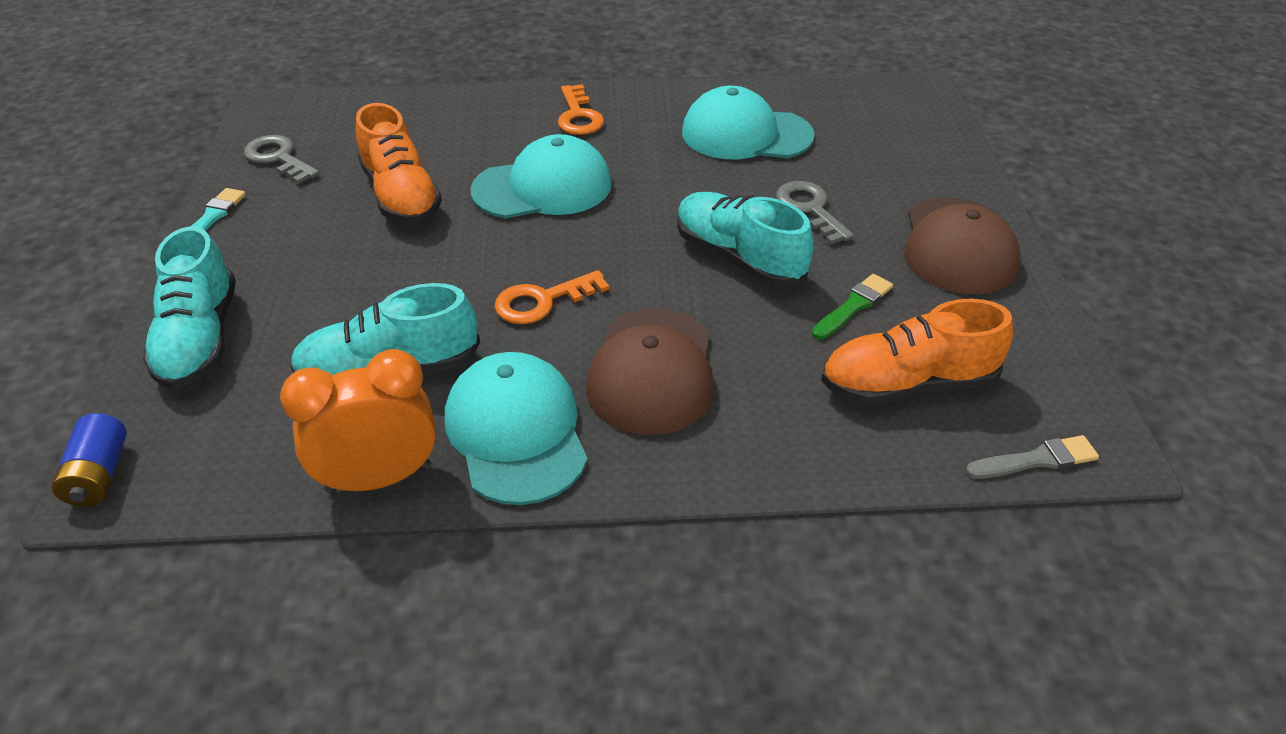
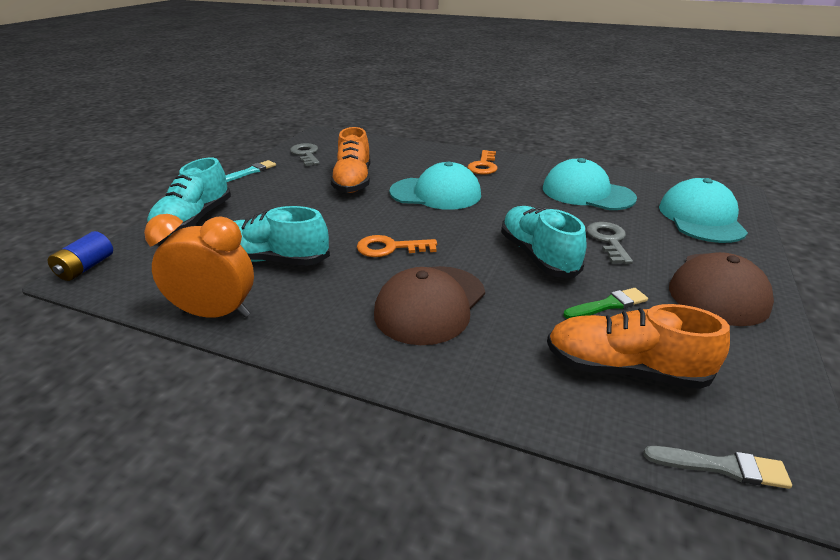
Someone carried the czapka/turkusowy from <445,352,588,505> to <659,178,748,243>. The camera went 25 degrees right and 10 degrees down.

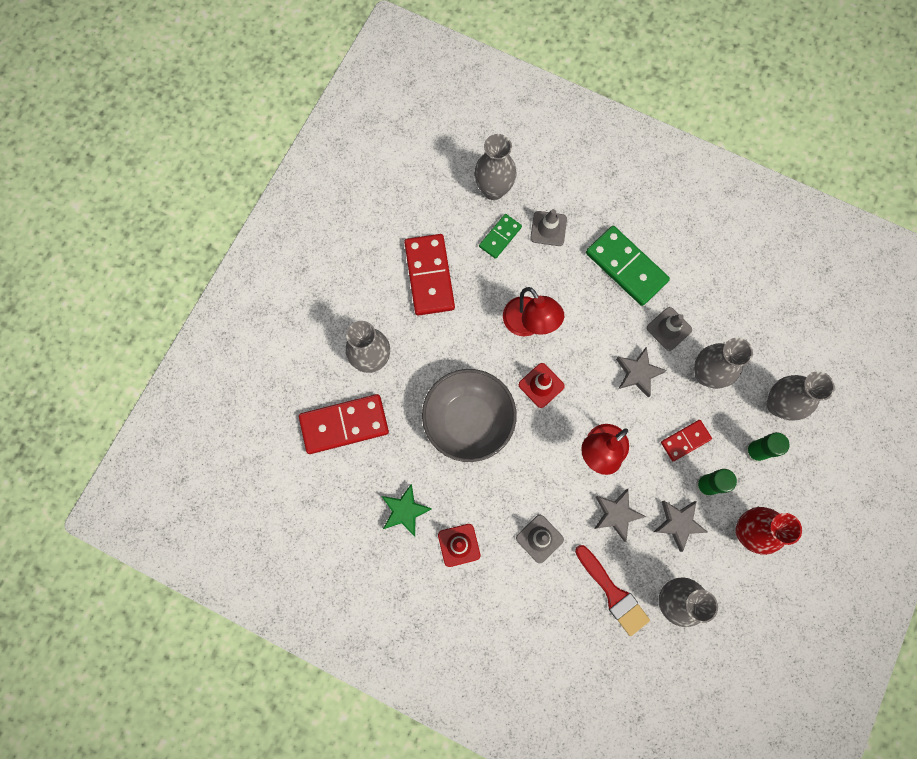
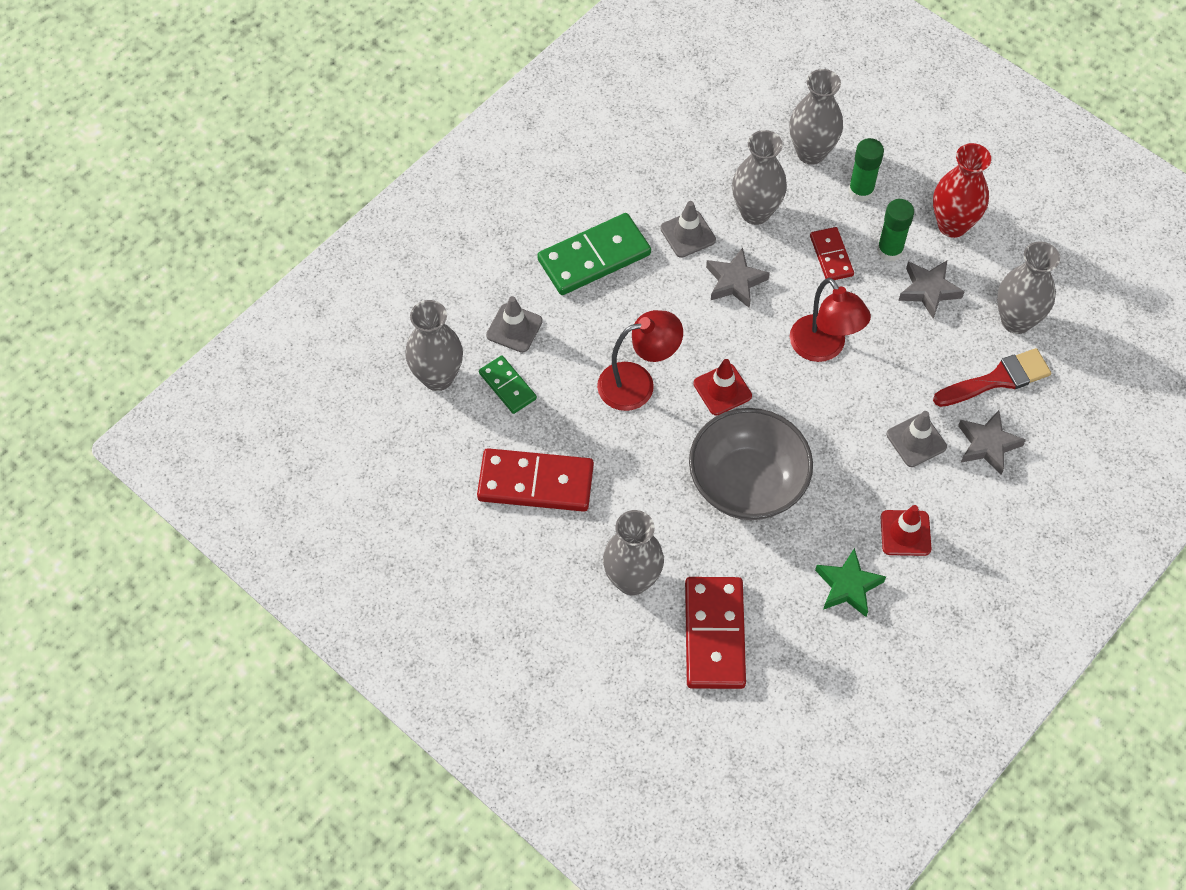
Someone carried the gwiazda/szary from <594,489,647,542> to <958,410,1026,475>. The camera went 75 degrees left and 15 degrees down.

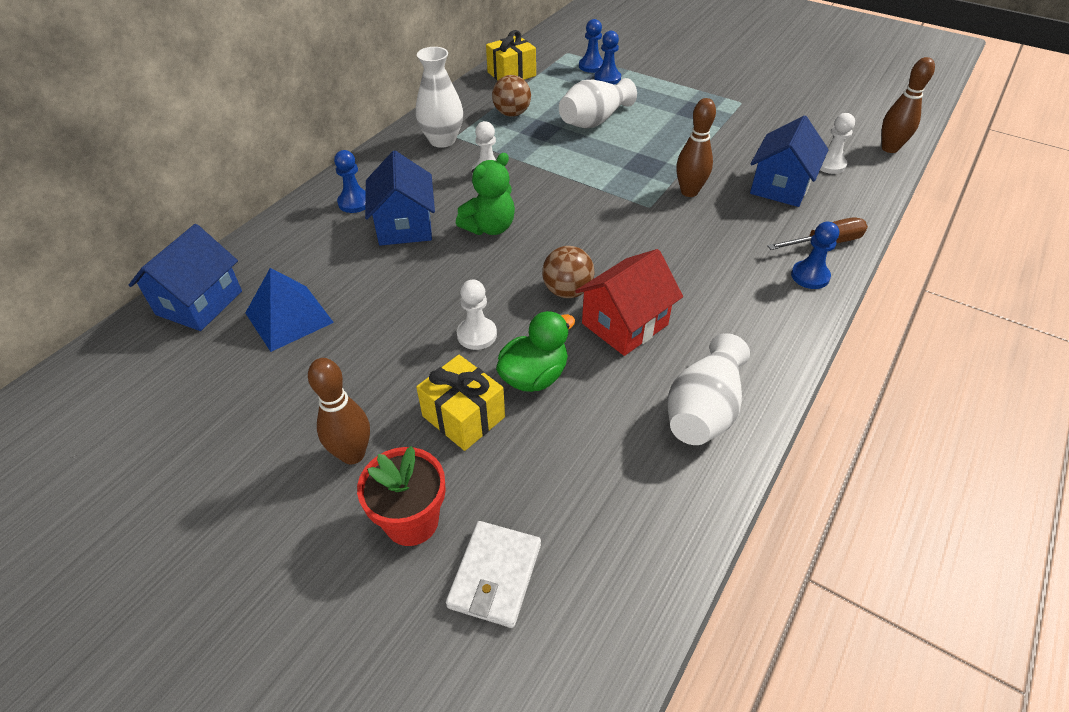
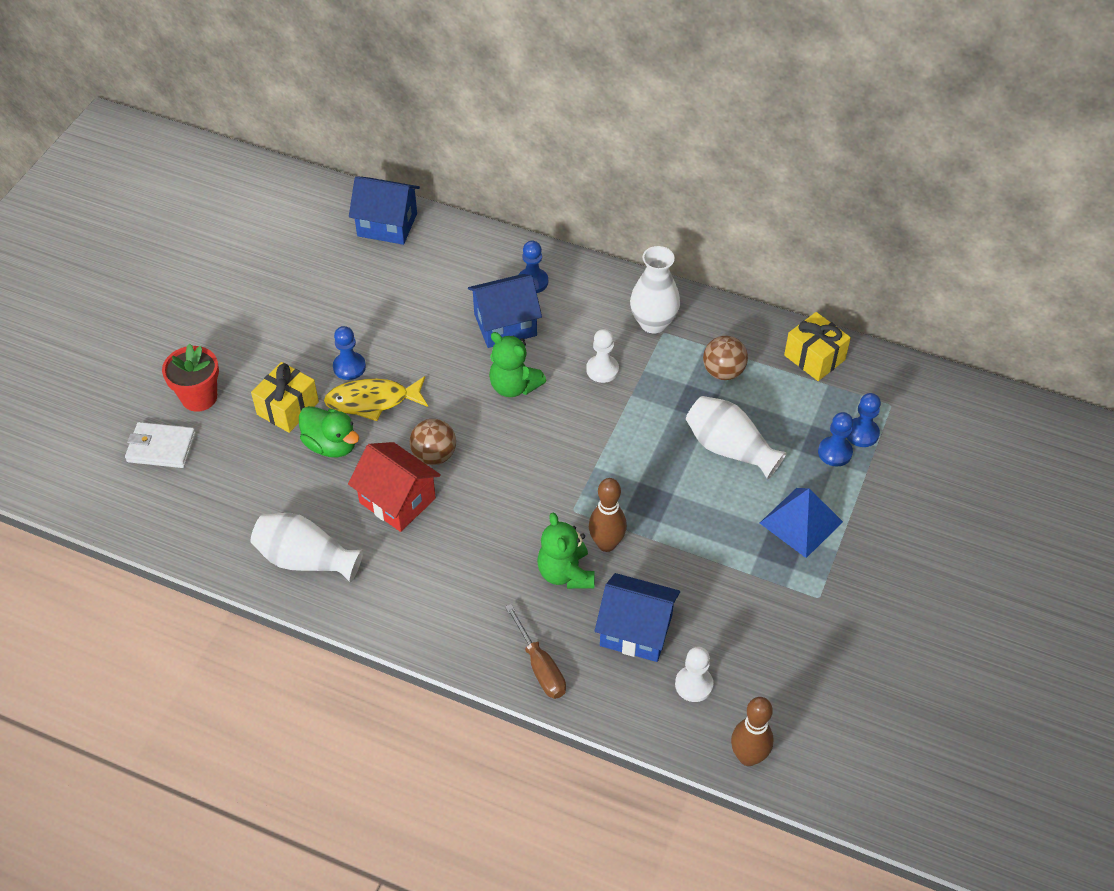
Someone took away the kręgiel/brązowy at <308,358,370,464>. Someone put down the miś/zielony at <537,513,595,589>. Someone carried the piramida/niebieski from <245,268,334,352> to <760,488,843,558>. Someone carried the pionek/niebieski from <791,222,839,289> to <333,326,366,380>. Someone swapped the pionek/biały at <457,280,497,350> for the ryba/żółty at <324,376,428,421>. The camera went 80 degrees right and 5 degrees up.

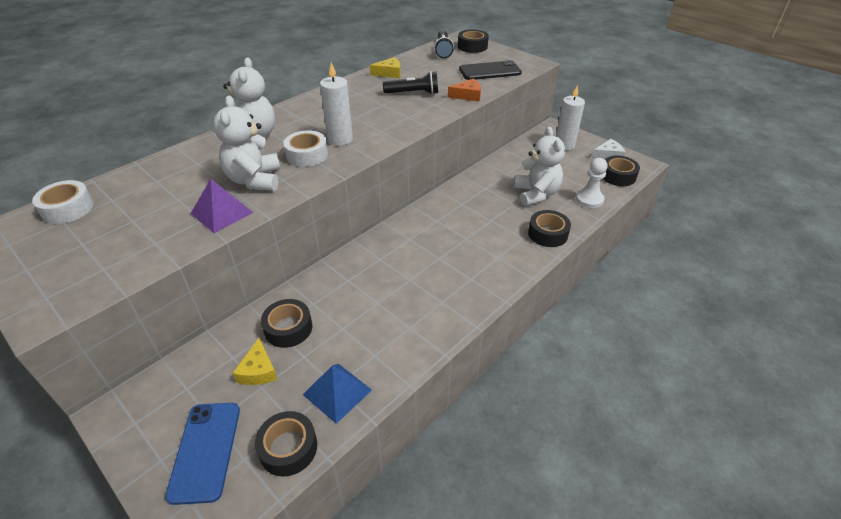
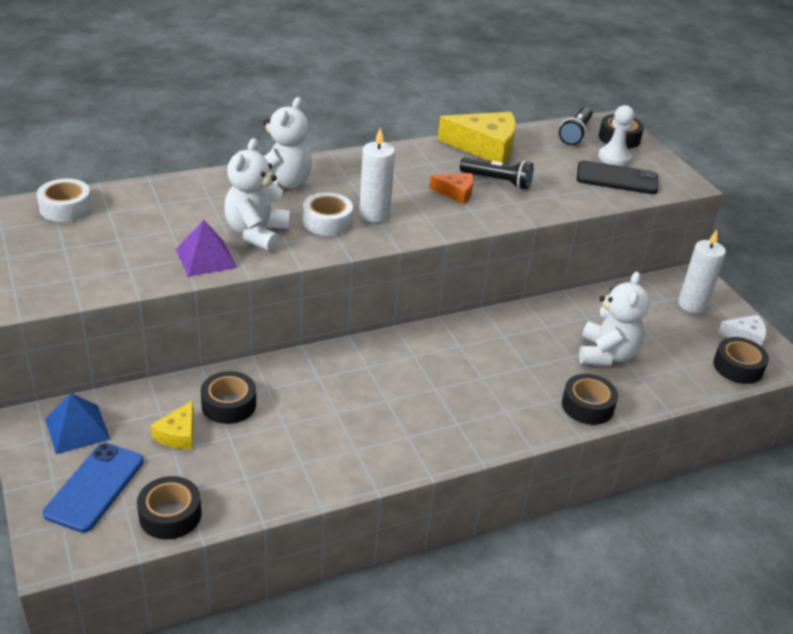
Someone carried the piramida/niebieski from <303,364,372,424> to <45,393,111,454>. Someone carried the ser/pomarańczowy from <448,79,481,102> to <429,173,473,204>. Someone carried the pionek/biały from <576,158,608,208> to <598,105,634,166>. Someone scaled the ser/żółty at <370,57,401,78> by 1.91. The camera went 20 degrees right and 5 degrees down.

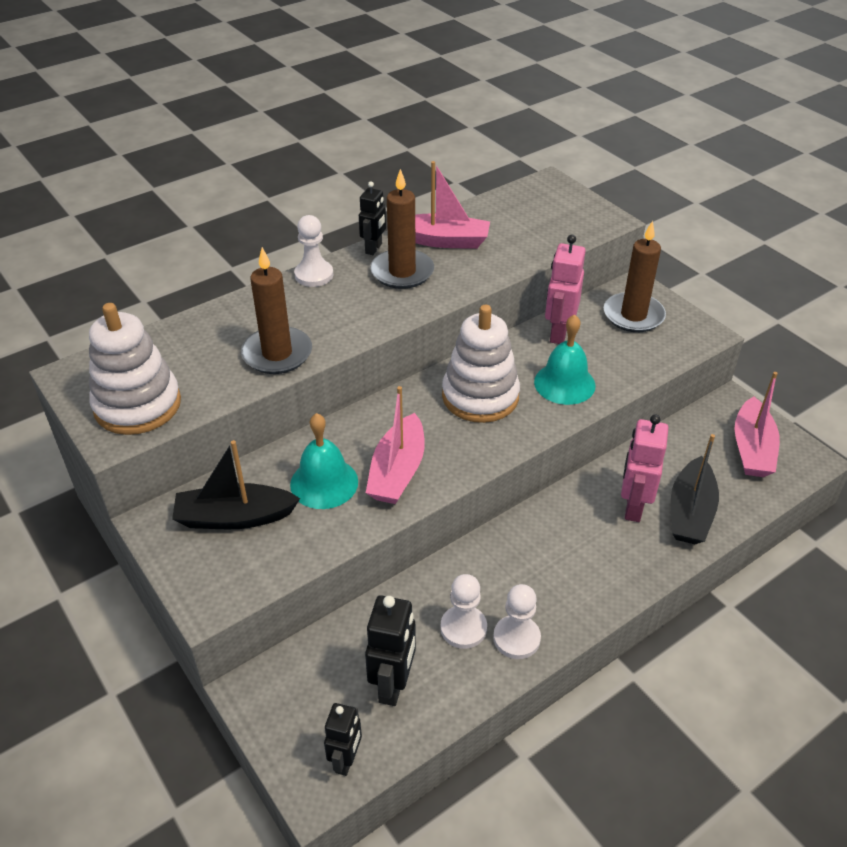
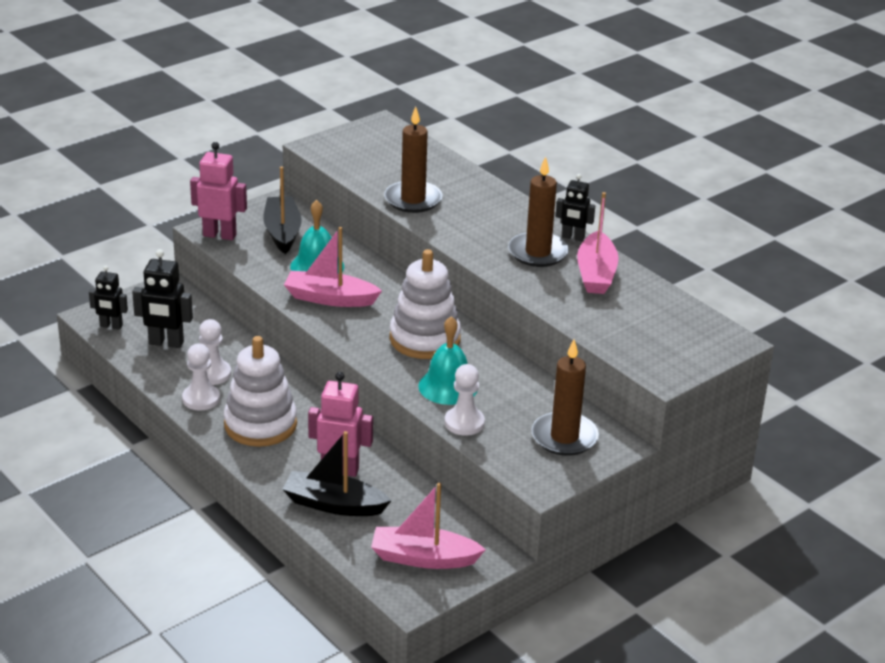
Someone carried the zabawka nakładanka/biały from <89,303,181,435> to <224,336,297,447>. Someone carried the pionek/biały from <294,215,333,287> to <445,364,485,436>. Someone carried the robot/różowy from <545,234,586,344> to <190,142,247,240>. The camera went 85 degrees right and 10 degrees down.

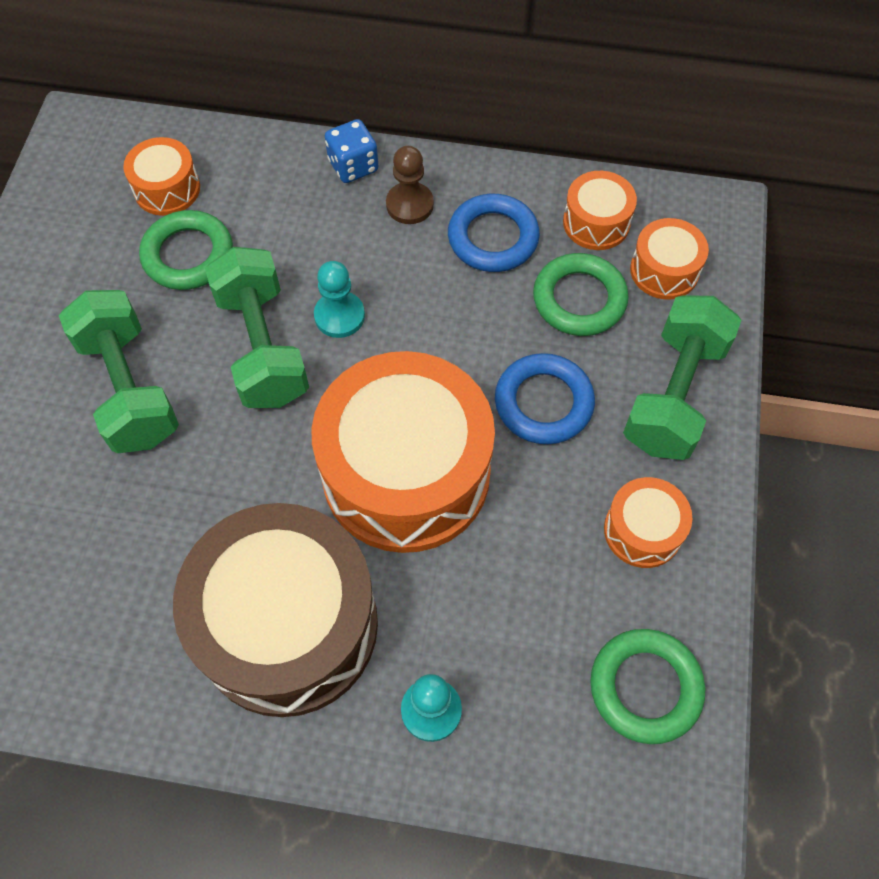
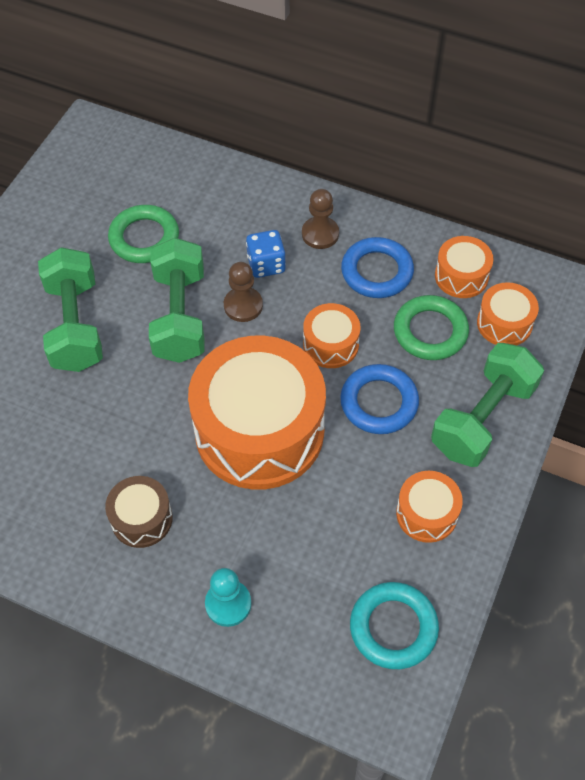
Someone carried the bęben/pomarańczowy from <123,137,200,216> to <303,303,360,368>. Someone carried the kostka do gry/niebieski from <325,119,379,183> to <246,230,286,278>. Someone repainted the pionek/turkusowy at <314,261,365,338>, which became the pionek/brązowy at <224,262,263,322>. Someone repainted the pierścień/zielony at <590,629,705,744>, which became the pierścień/turkusowy at <350,582,439,669>. Someone scaled the bęben/brązowy at <173,503,378,717> by 0.45. The camera went 15 degrees right and 5 degrees down.

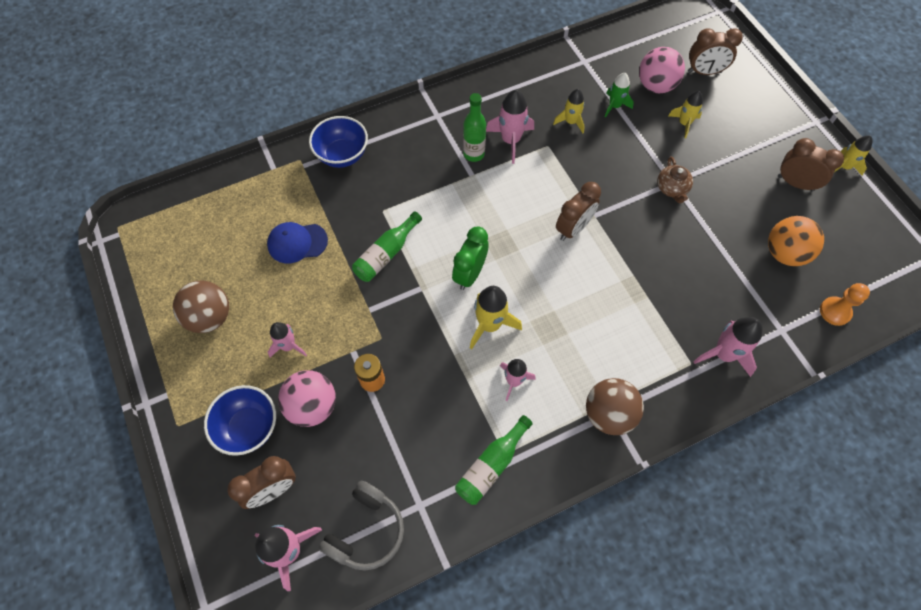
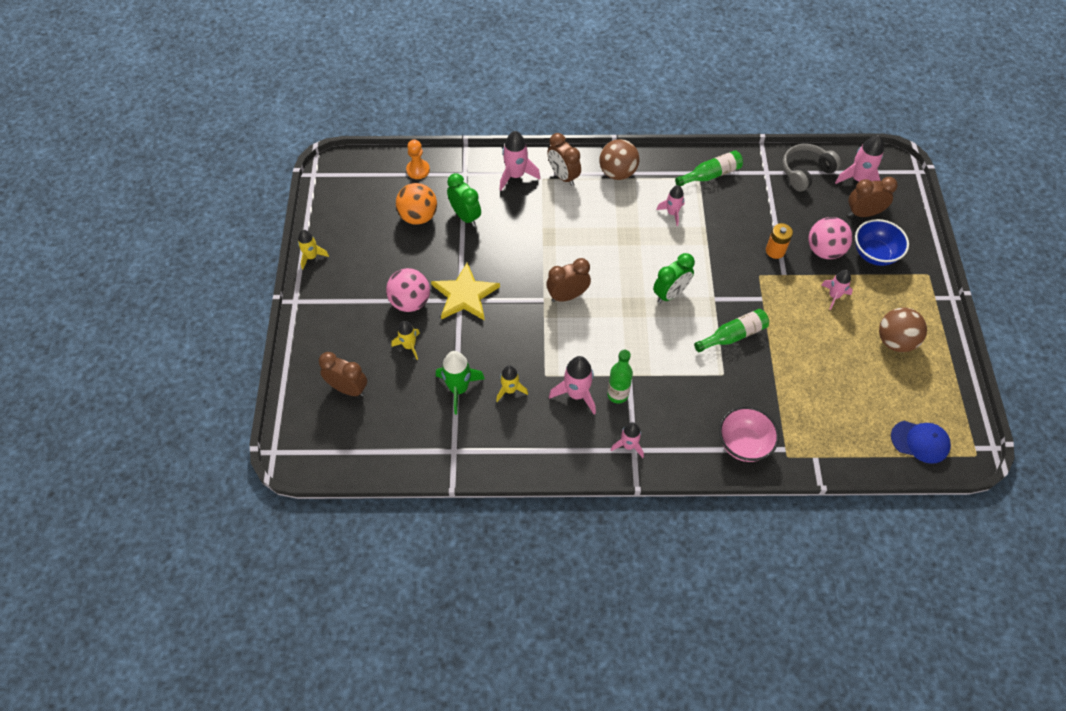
Someone took away the rakieta/żółty at <470,286,522,349>. Someone put down the budzik/zielony at <447,173,481,227>. Someone put down the rakieta/różowy at <611,422,644,458>. Someone carried the czapka/niebieski from <267,222,328,263> to <891,421,951,464>. Someone carried the piłka/różowy from <639,47,685,93> to <386,268,430,312>. Someone carried the budzik/brązowy from <778,138,844,192> to <547,133,581,186>. Someone swapped the imbryk/brązowy at <657,156,693,203> for the gwiazda/żółty at <431,263,500,321>. Someone repainted the miska/niebieski at <309,116,368,168>, which became the miska/różowy at <719,406,779,462>. Someone scaled the rakieta/zielony at <604,73,634,118> by 1.52. The camera went 155 degrees left and 5 degrees down.

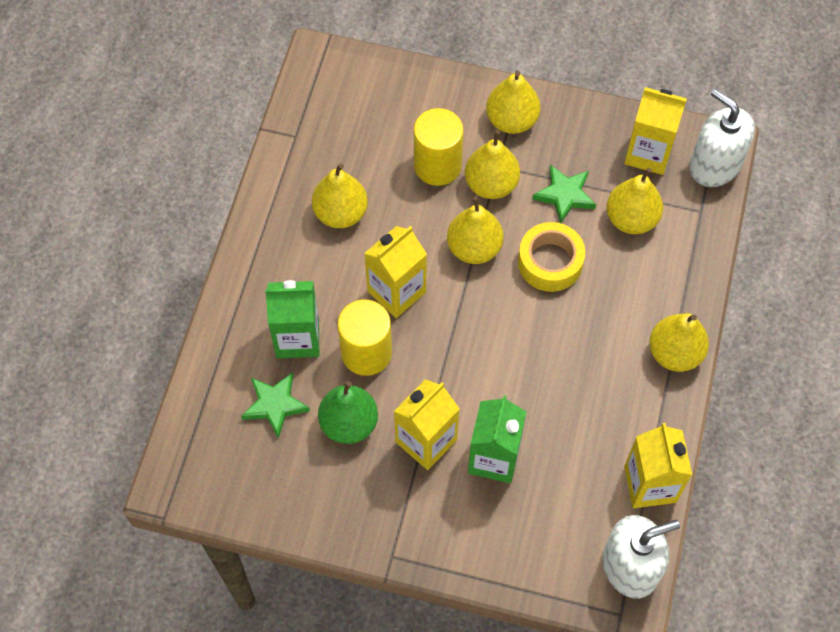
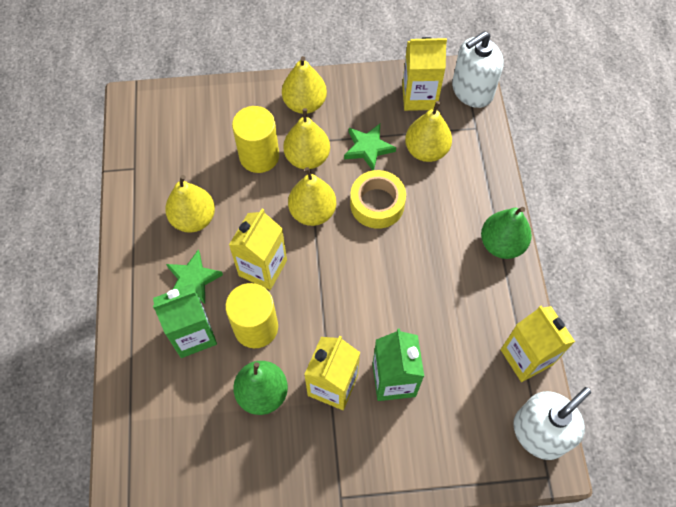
Someone carried the gwiazda/zielony from <241,372,310,439> to <166,249,223,304>. Someone repainted the gruszka/żółty at <649,313,709,372>, which became the gruszka/zielony at <481,207,532,259>. Someone rotated the dozownik mydła/biały at <690,89,755,187> by 60 degrees counterclockwise. The camera went 20 degrees left and 0 degrees up.

